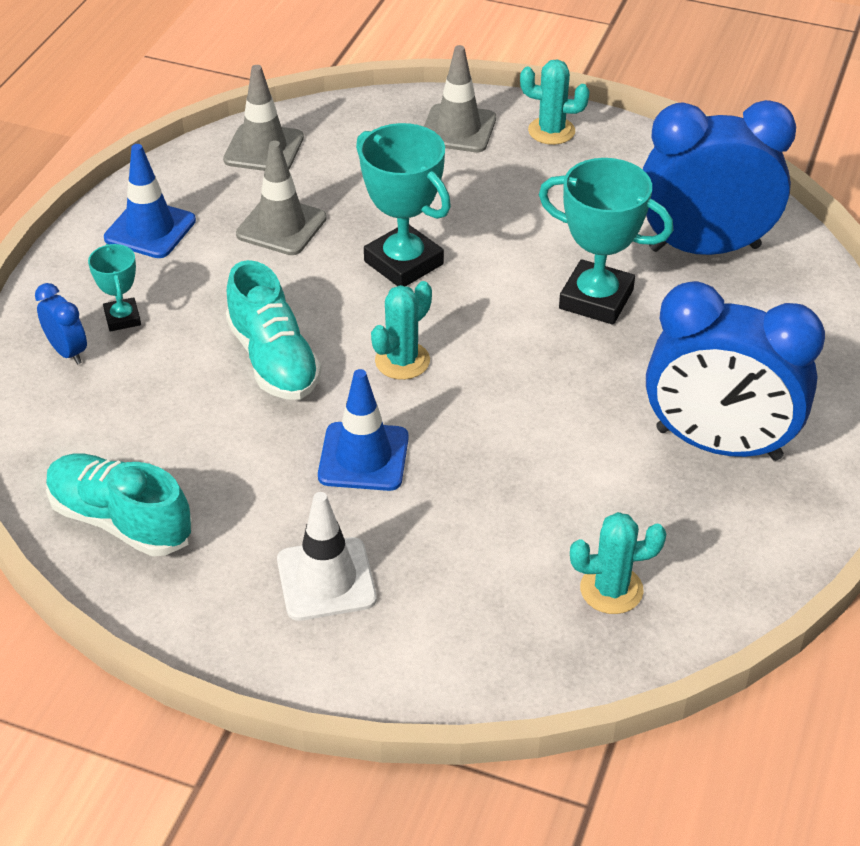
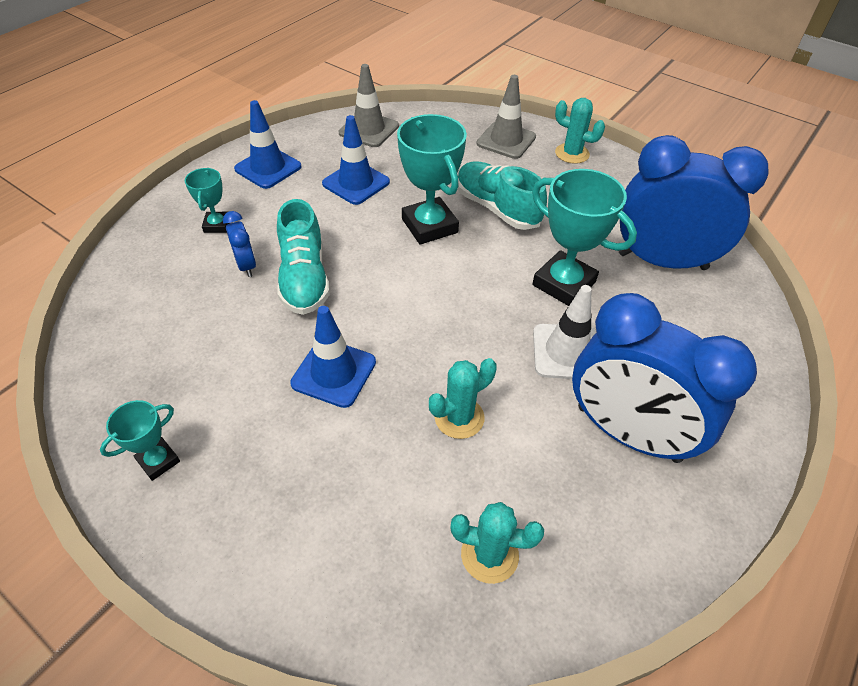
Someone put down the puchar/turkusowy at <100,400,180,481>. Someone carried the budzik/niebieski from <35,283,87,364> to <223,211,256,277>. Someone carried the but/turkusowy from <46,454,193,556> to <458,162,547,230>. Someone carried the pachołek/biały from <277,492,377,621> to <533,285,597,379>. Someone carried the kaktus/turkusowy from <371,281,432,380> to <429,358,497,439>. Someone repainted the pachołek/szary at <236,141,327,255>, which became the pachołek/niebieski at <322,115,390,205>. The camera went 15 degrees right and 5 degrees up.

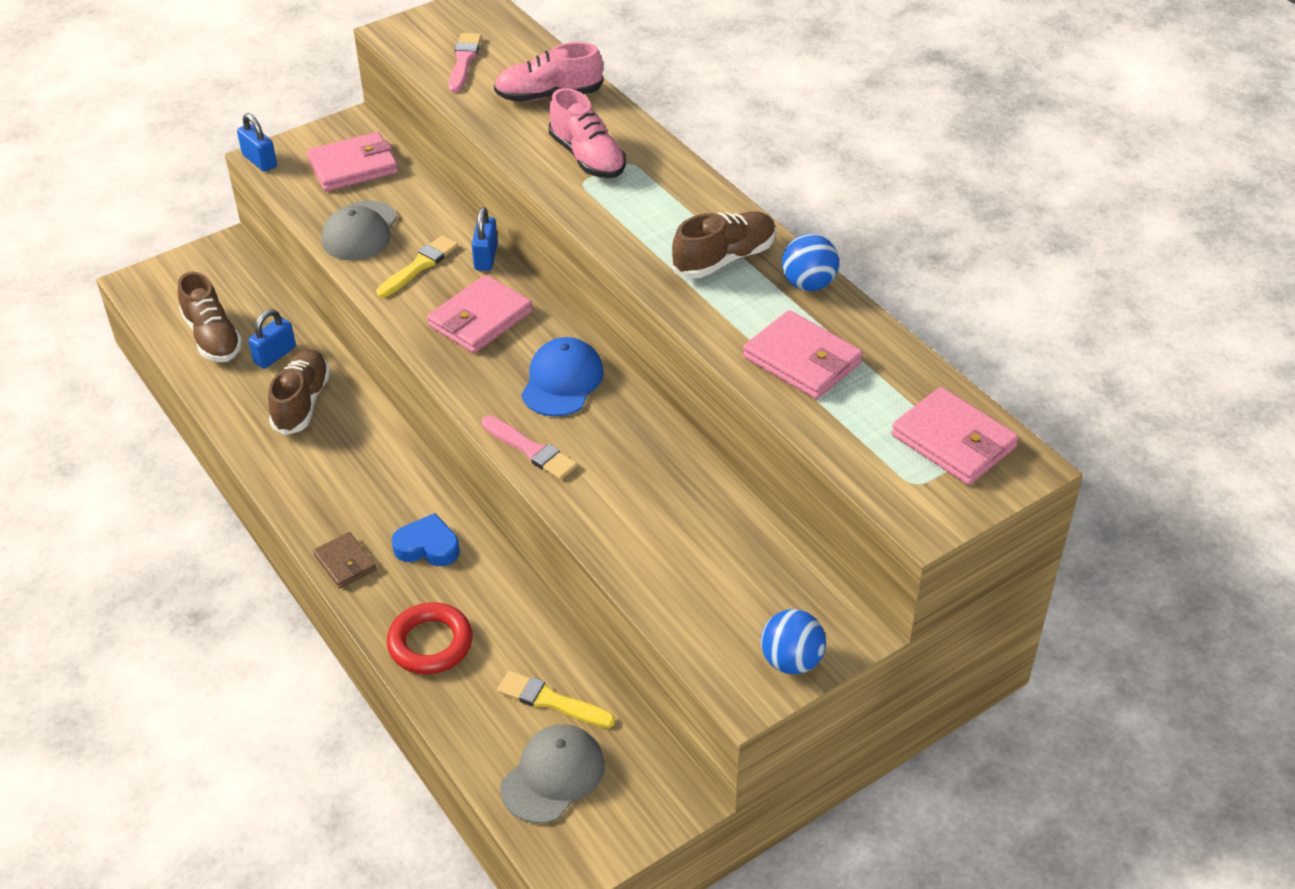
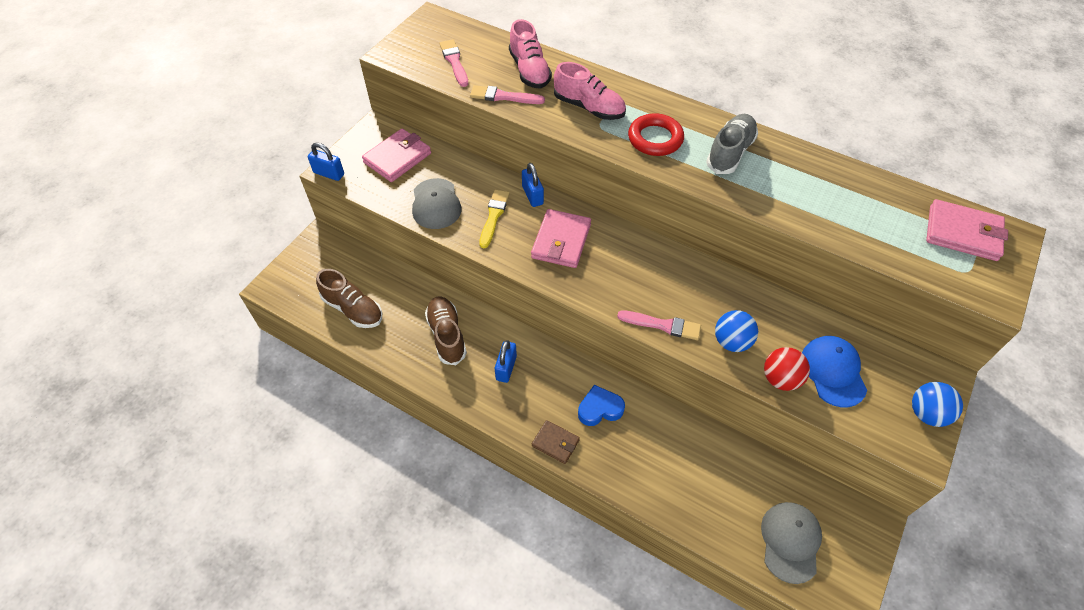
Someone took away the pędzel/żółty at <497,671,615,728>. Someone took away the portfel/różowy at <743,310,863,399>. Someone put down the pędzel/różowy at <470,85,545,104>. Someone put down the piłka/czerwony at <764,347,810,391>. Someone carried the kłódka/niebieski from <248,309,296,369> to <495,340,517,383>. Someone carried the pierścień/czerwony from <387,602,473,675> to <628,113,684,156>. Someone carried the czapka/niebieski from <521,337,604,417> to <802,336,867,407>. Someone carried the piłka/niebieski from <782,234,839,291> to <715,310,758,352>. Someone repainted the but/brązowy at <672,211,776,278>, which became the but/szary at <706,114,758,174>. Someone rotated the but/różowy at <494,42,603,102> by 75 degrees counterclockwise. The camera went 25 degrees left and 10 degrees up.

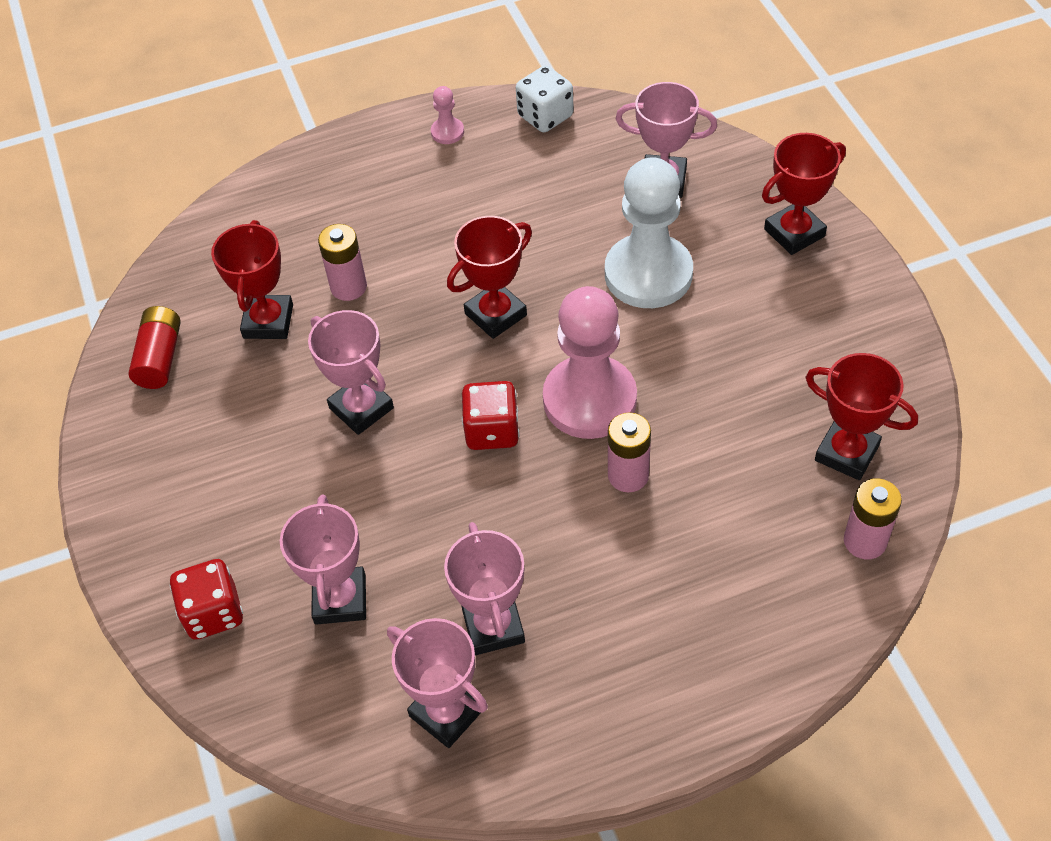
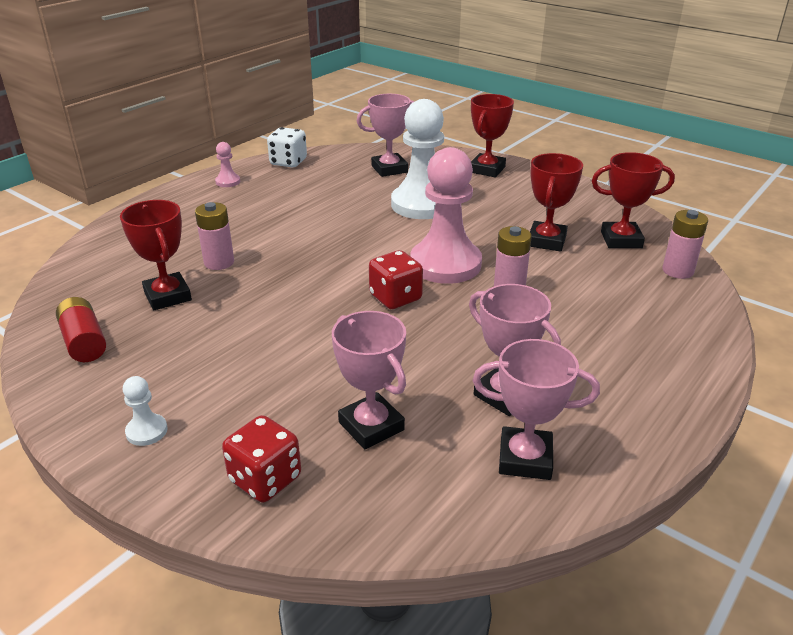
Someone took away the puchar/różowy at <308,310,394,435>. Someone put down the pionek/biały at <123,376,168,446>. Someone carried the puchar/czerwony from <447,216,532,339> to <530,153,583,252>. The camera went 35 degrees left and 20 degrees down.

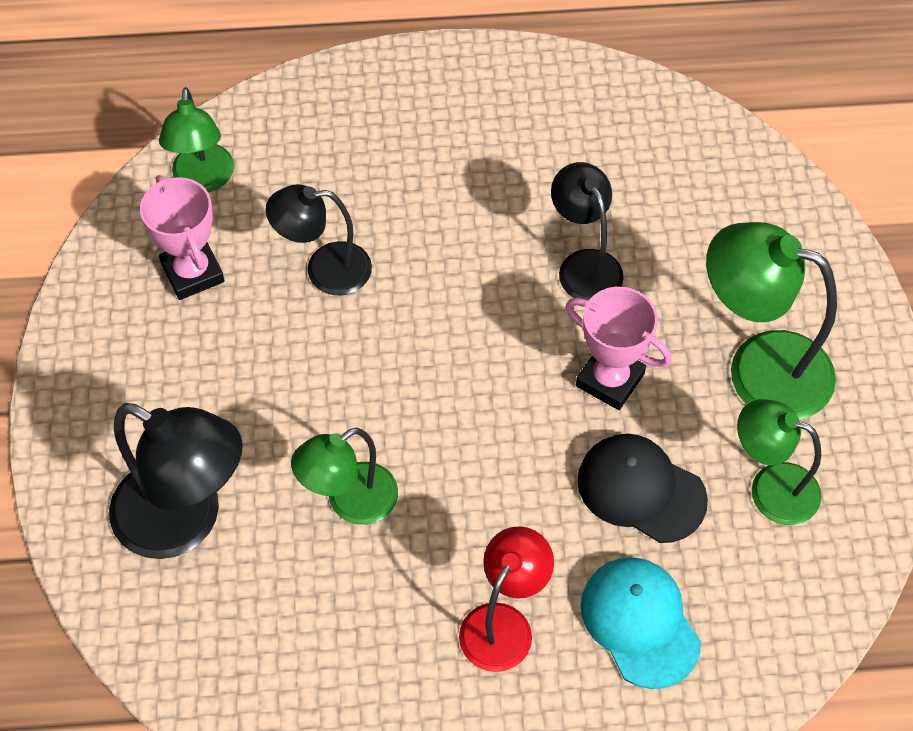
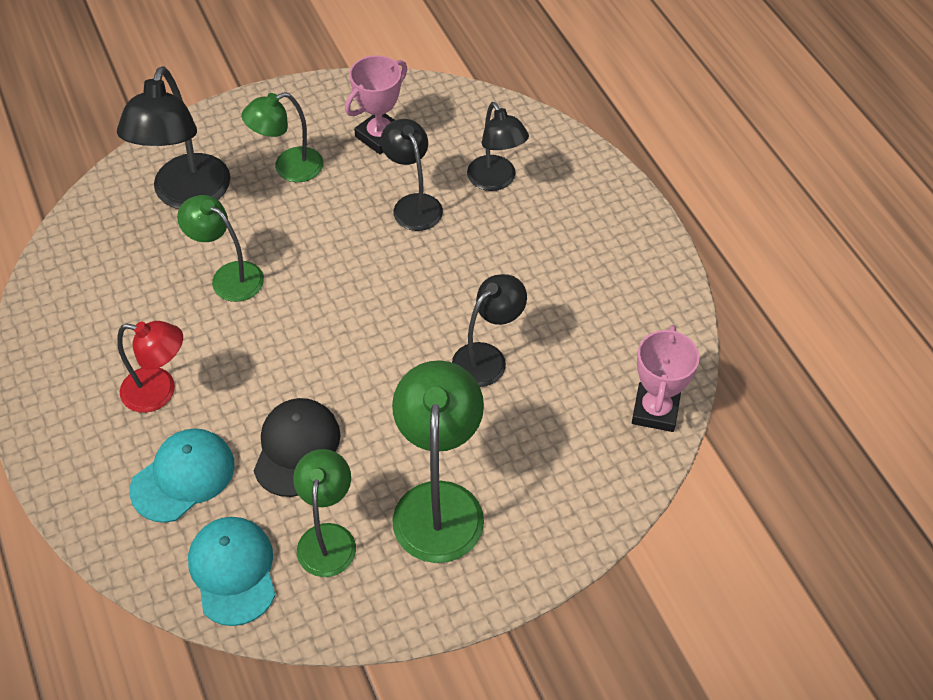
Someone put down the czapka/turkusowy at <188,517,276,626>. Someone put down the lampka/czarny at <467,102,529,191>. Someone carried the lampka/zielony from <159,87,234,192> to <242,92,323,182>. Someone carried the puchar/różowy from <566,287,672,410> to <632,325,699,432>. The camera went 70 degrees right and 5 degrees down.

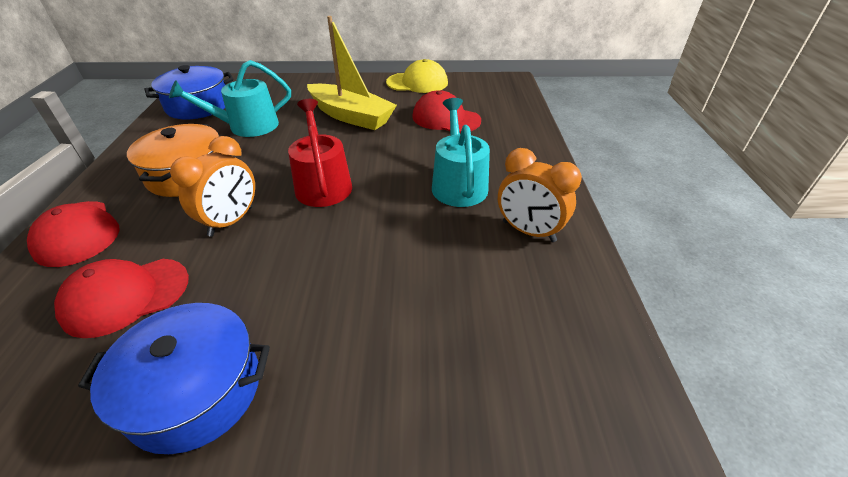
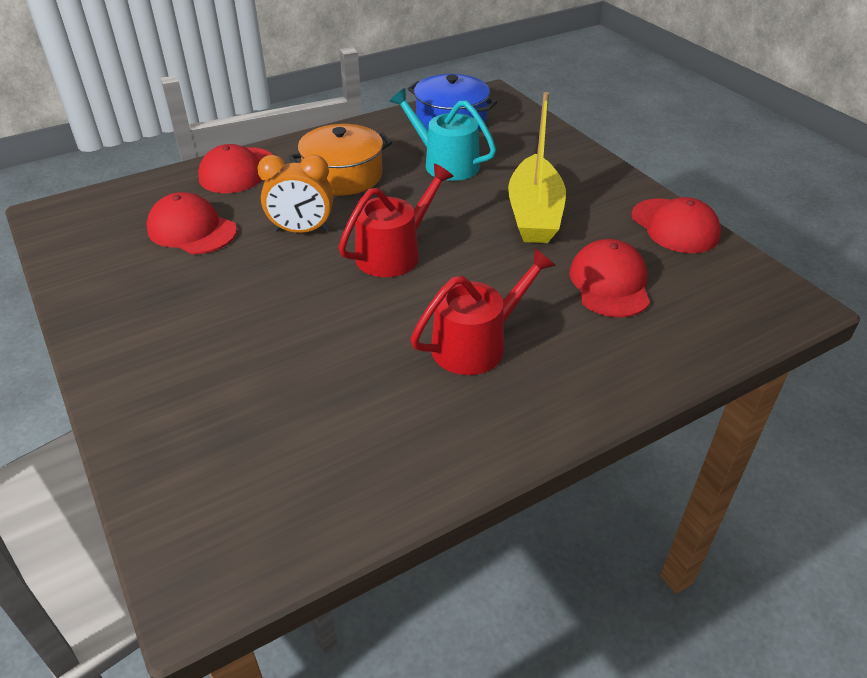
Someone took away the garnek/niebieski at <78,303,270,454>. Someone took away the budzik/pomarańczowy at <498,148,582,242>. Someone repainted the czapka/żółty at <386,59,448,93>, which became the czapka/czerwony at <632,197,721,253>. Someone repainted the konewka/turkusowy at <432,98,490,207>, which became the konewka/czerwony at <411,249,556,375>. The camera went 60 degrees right and 0 degrees up.

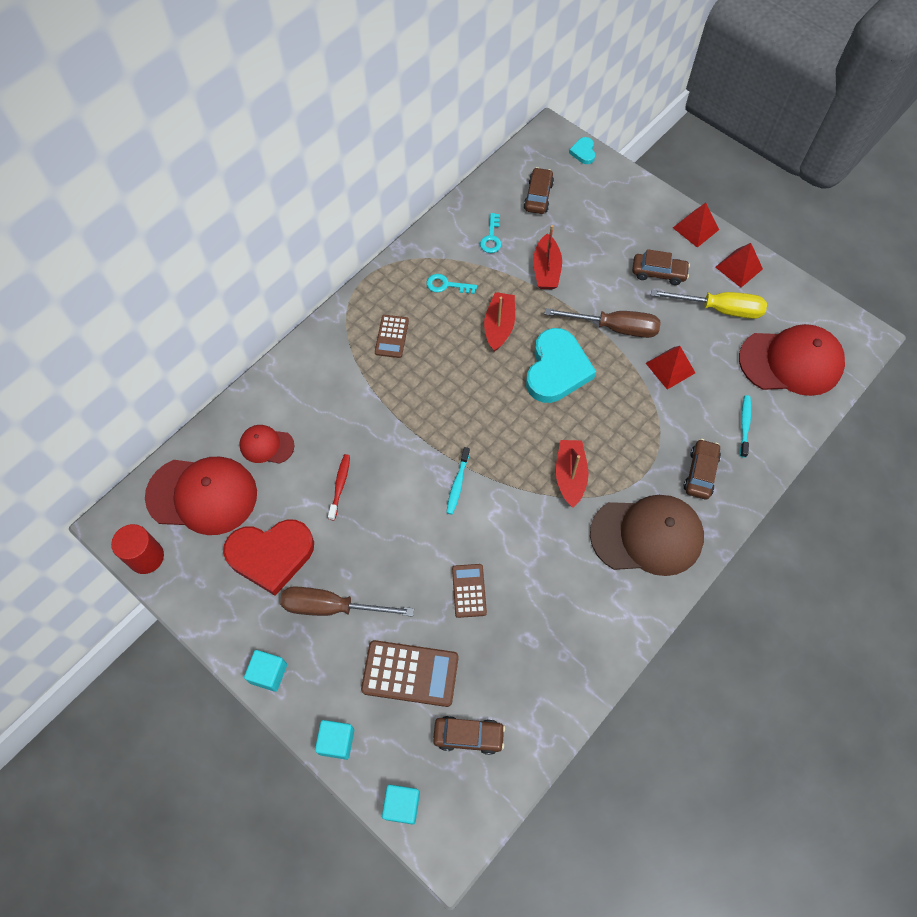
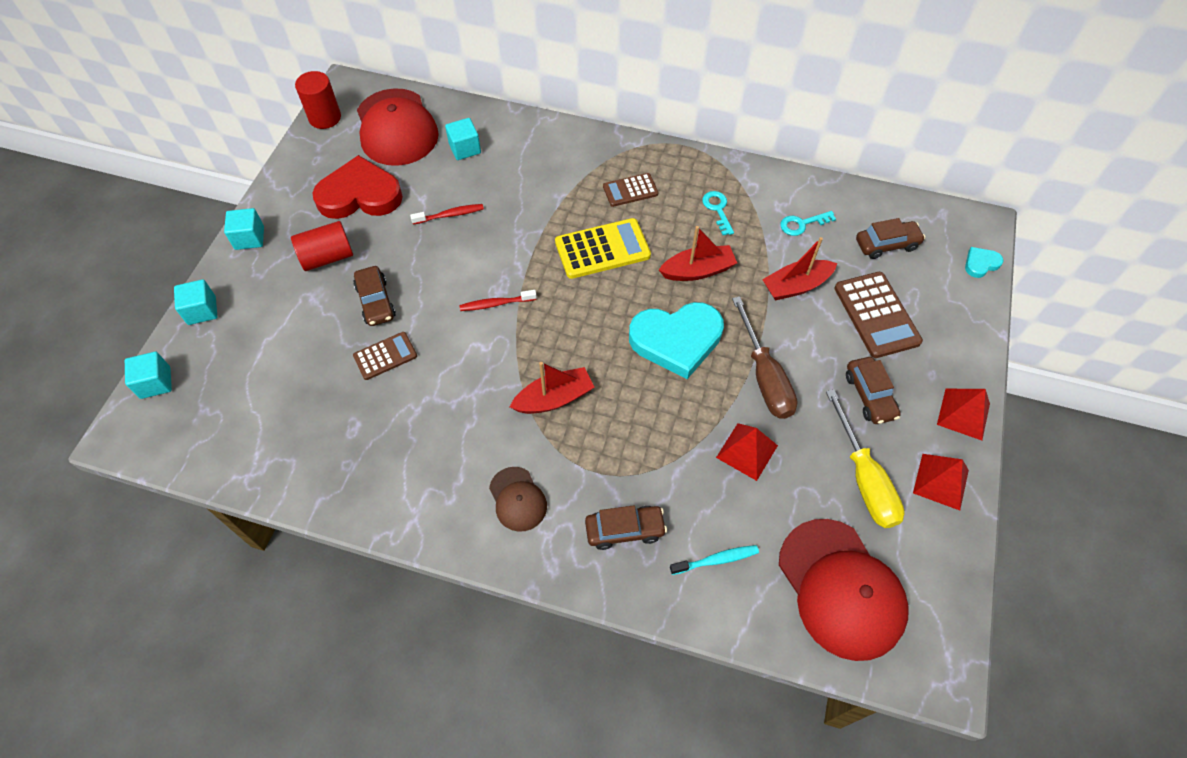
Someone put down the kalkulator/żółty at <555,218,651,279>. Someone carried the kalkulator/brązowy from <361,640,458,707> to <834,272,923,358>. Someone carried the samochód/brązowy from <433,716,505,755> to <354,266,396,326>. Someone swapped the czapka/czerwony at <239,425,295,464> for the sześcian/turkusowy at <445,118,481,160>. Someone swapped the śrubokręt/brązowy at <280,586,414,617> for the walec/czerwony at <291,221,353,271>. Someone repainted the szczoteczka do zębów/turkusowy at <446,447,470,515>, which became the szczoteczka do zębów/czerwony at <459,290,537,311>. Someone rotated the serce/czerwony at <223,519,314,596> by 120 degrees clockwise. Someone scaled the czapka/brązowy at <590,495,704,576> by 0.51. The camera went 65 degrees right and 5 degrees down.

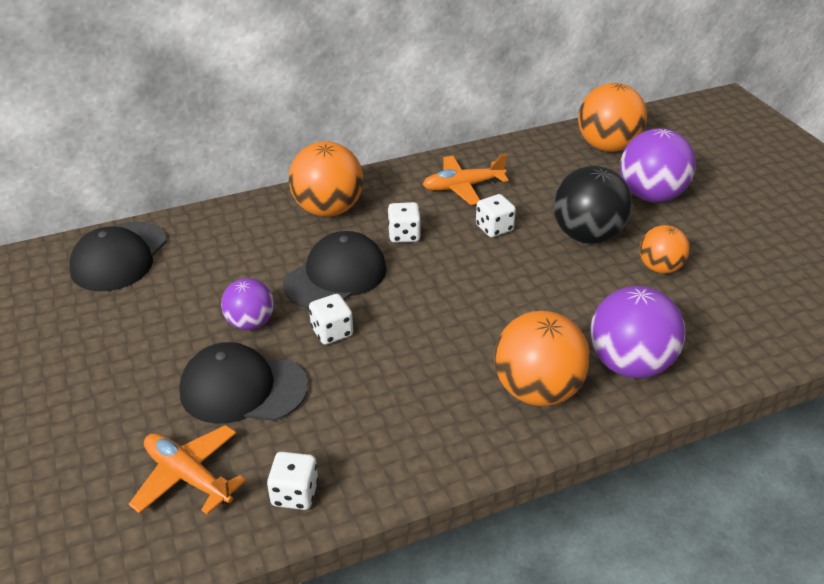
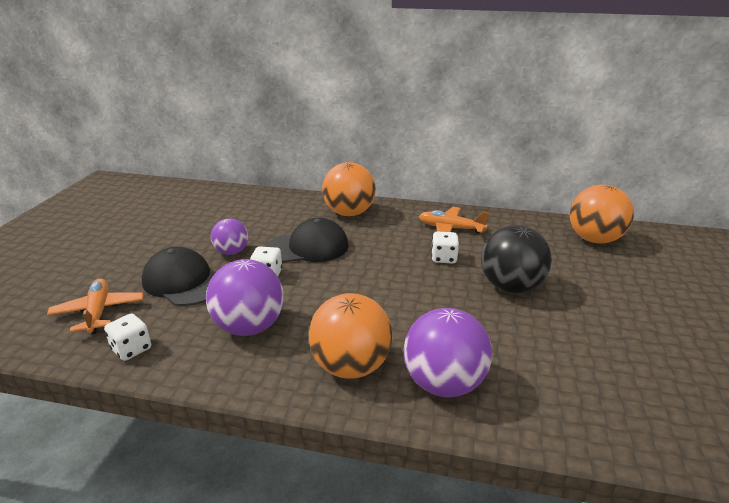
Someone took away the czapka/czarny at <69,222,167,291>. Someone took away the kostka do gry/biały at <388,202,421,243>. Someone took away the piłka/pomarańczowy at <640,225,690,274>. Someone carried the piłka/fioletowy from <620,128,696,202> to <206,259,284,336>. The camera went 35 degrees right and 10 degrees down.

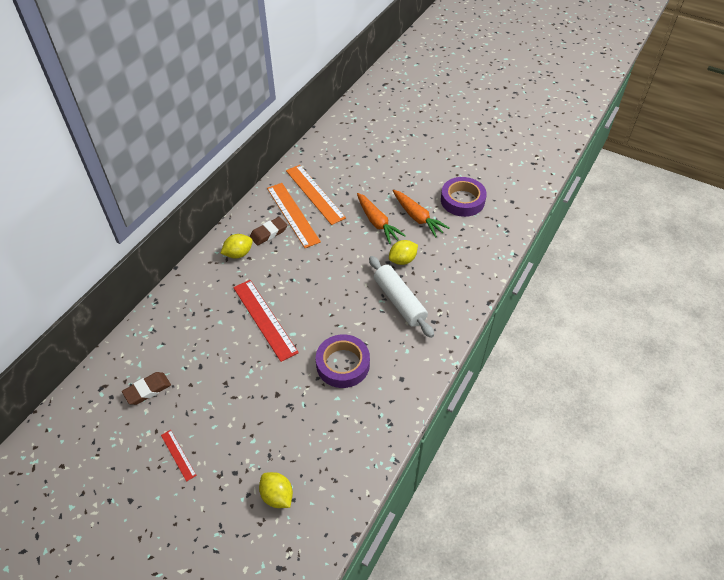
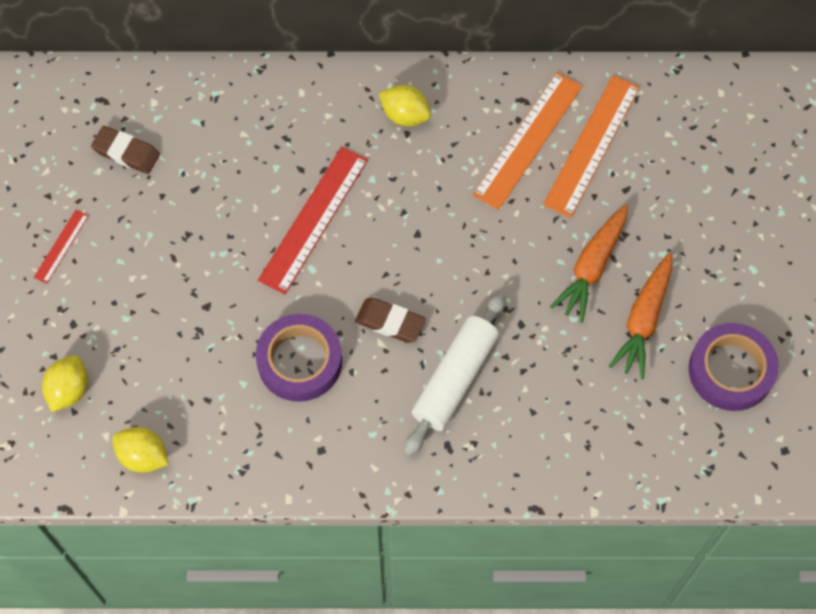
Someone carried the gumka do mazania/brązowy from <250,217,287,245> to <355,298,426,343>. Someone carried the cytryna/żółty from <389,240,418,265> to <112,427,169,473>. The camera went 60 degrees right and 15 degrees up.

